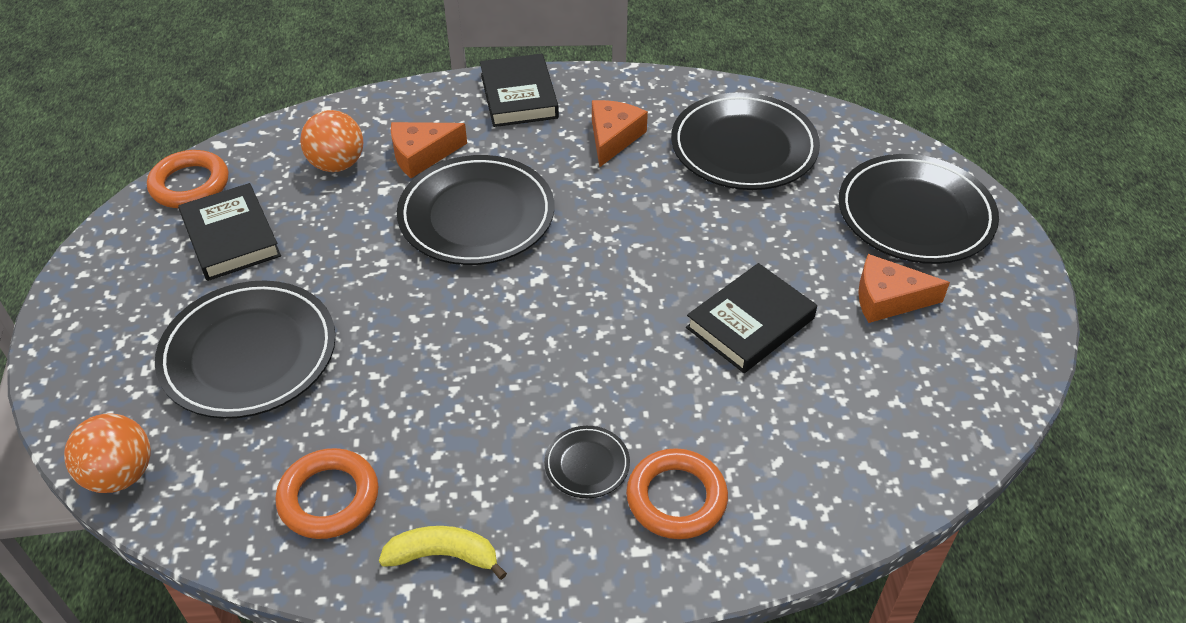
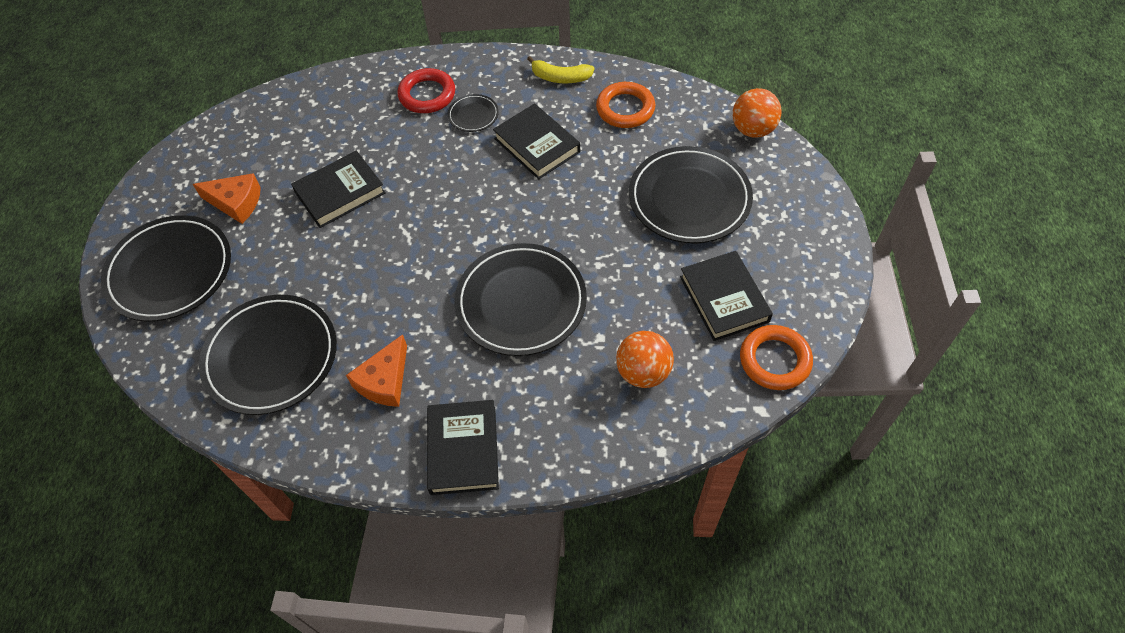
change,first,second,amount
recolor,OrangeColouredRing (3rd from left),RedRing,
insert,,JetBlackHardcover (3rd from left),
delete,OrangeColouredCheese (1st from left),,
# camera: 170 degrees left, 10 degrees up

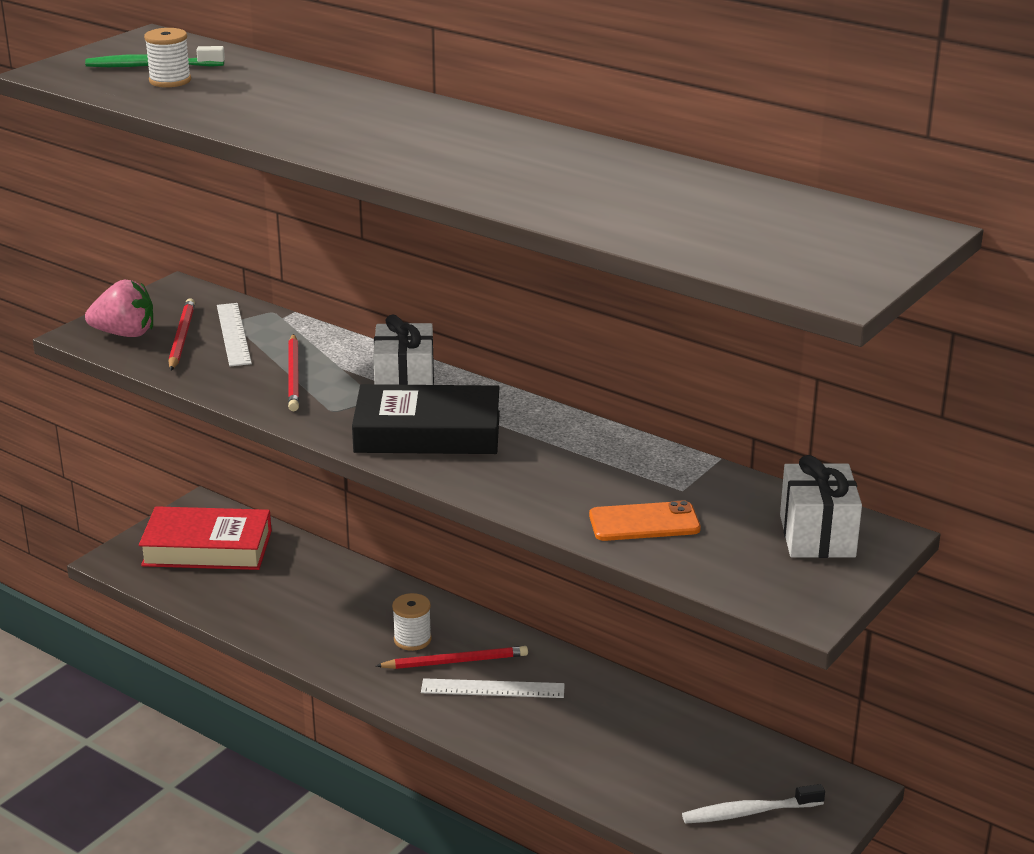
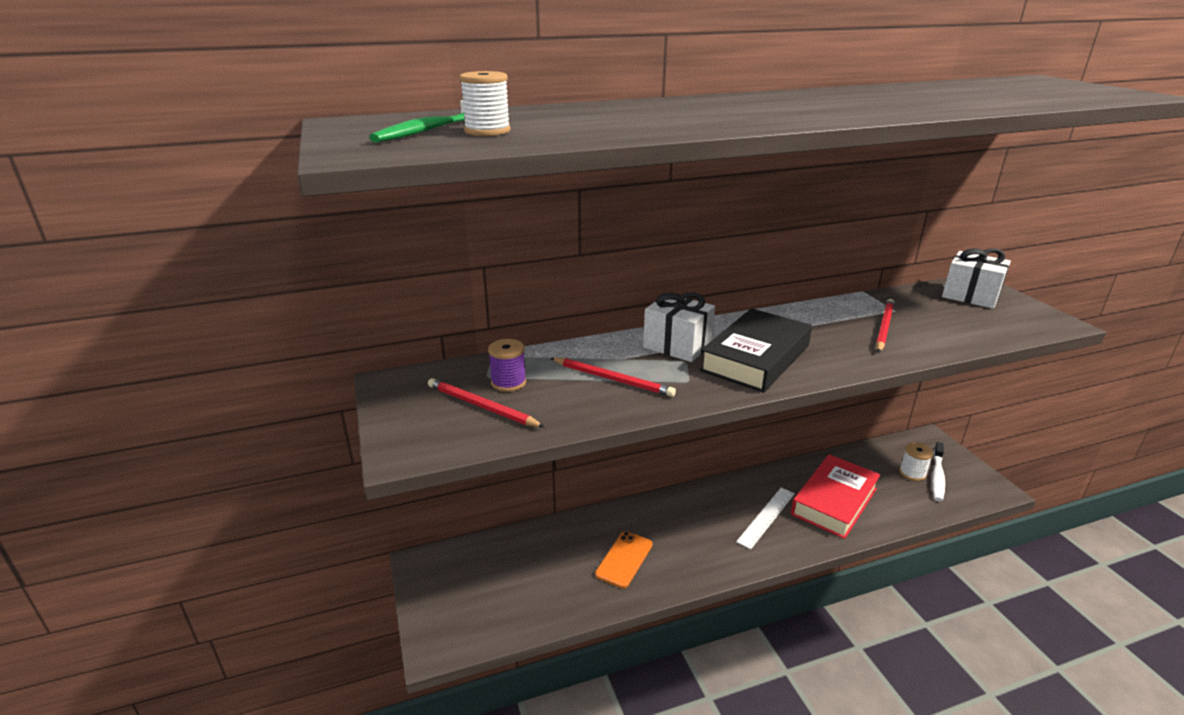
change,first,second,amount
replace,WhiteRuler (1st from left),PurpleReelOfThread,
move,OrangeColouredMobilePhone,,
move,RedHardcover,,
move,RedWoodenPencil (3rd from left),,
move,WhiteReelOfThread (2nd from left),,
delete,RosyBerry,,
# camera: 55 degrees left, 0 degrees up

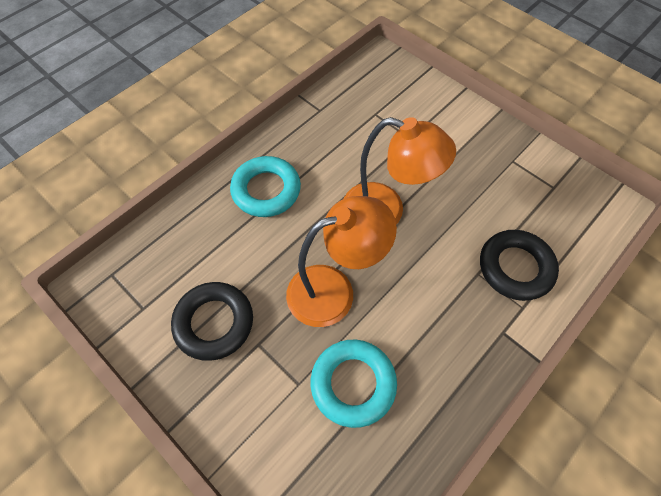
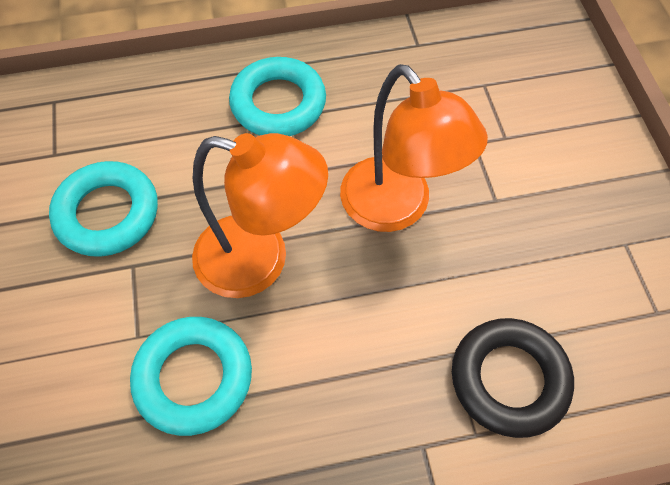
change,first,second,amount
recolor,JetBlackRing (1st from left),AquaRing (1st from left),
# camera: 35 degrees right, 0 degrees up

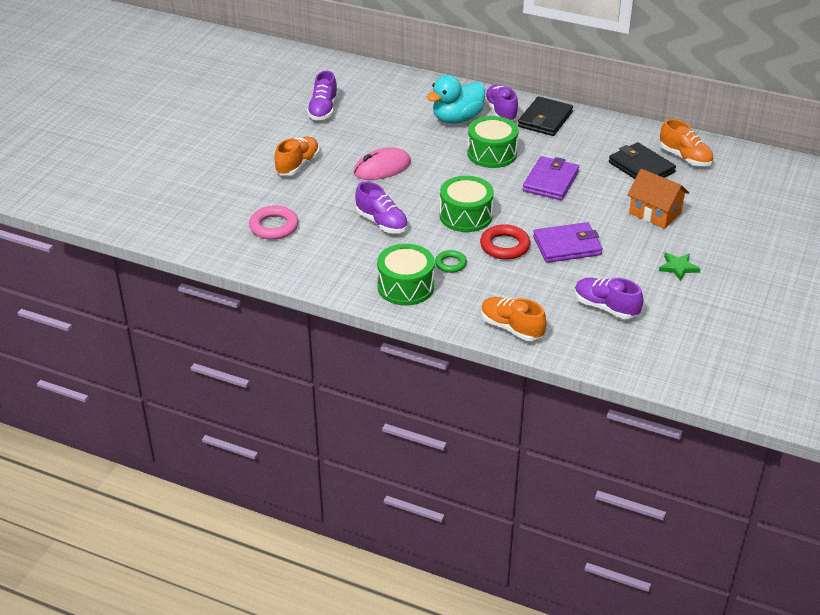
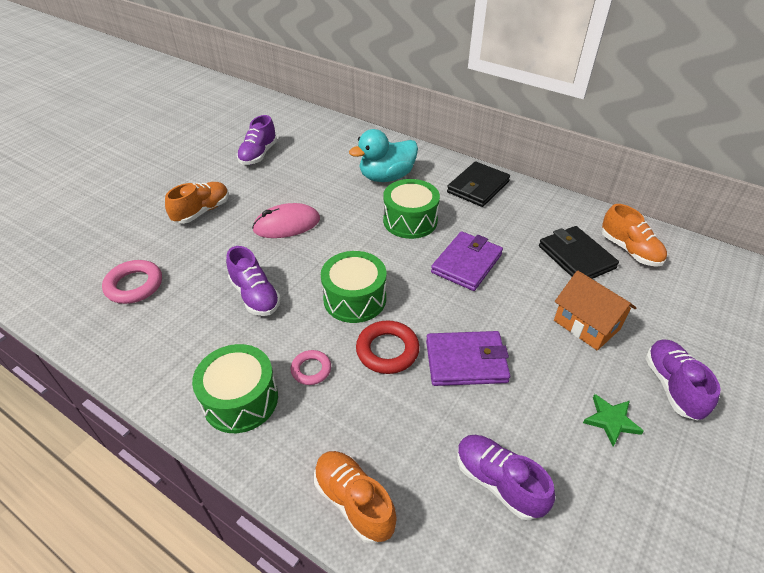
change,first,second,amount
recolor,LeafGreenRing,RosyRing (2nd from left),
move,PurpleShoe (3rd from left in the first image),PurpleShoe (4th from left),
# camera: 10 degrees right, 5 degrees up

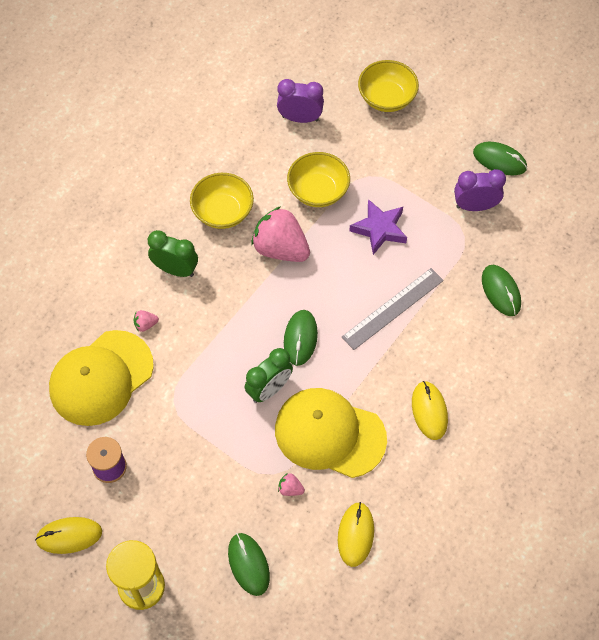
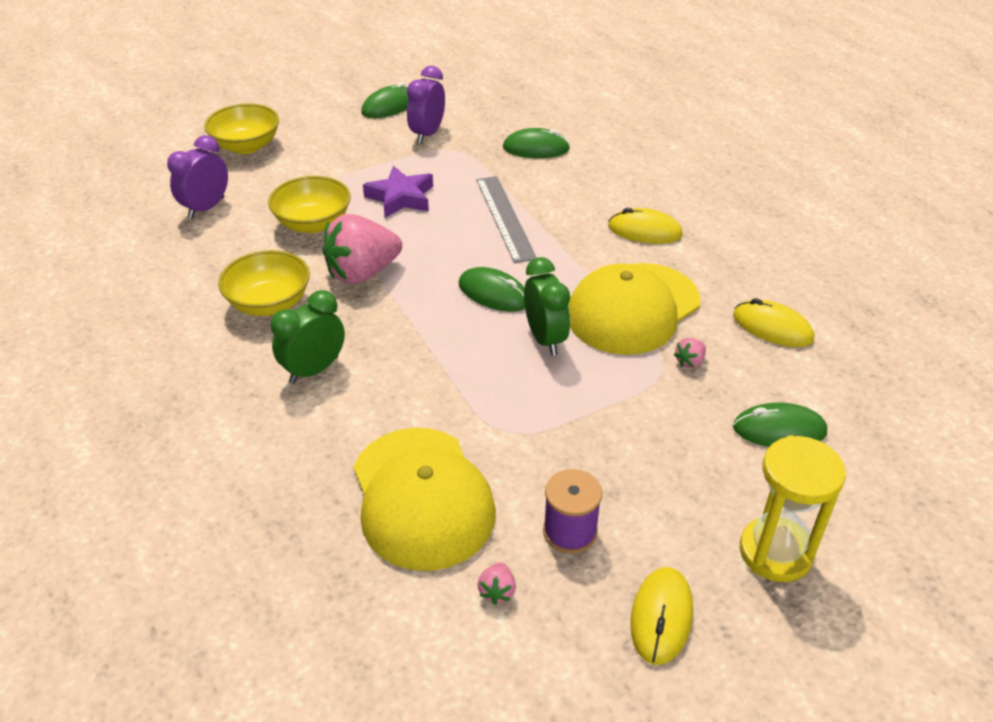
change,first,second,amount
move,RosyBerry (1st from left in the first image),RosyBerry (2nd from left),
# camera: 65 degrees left, 20 degrees down

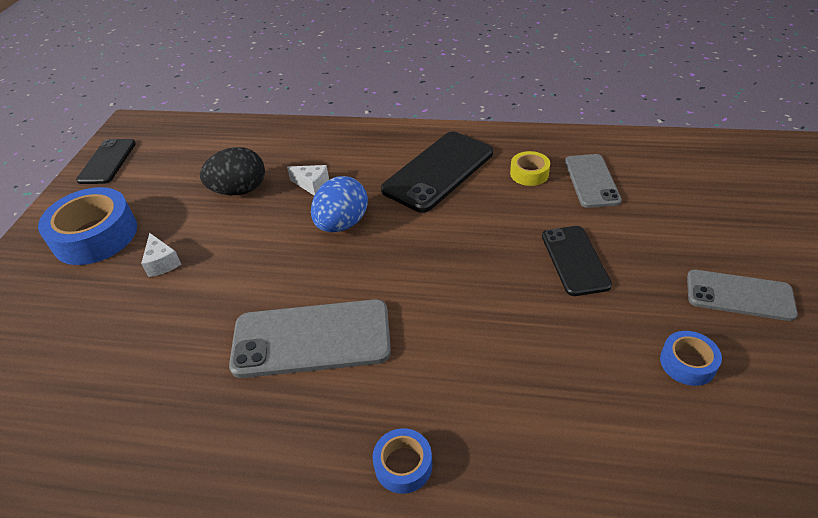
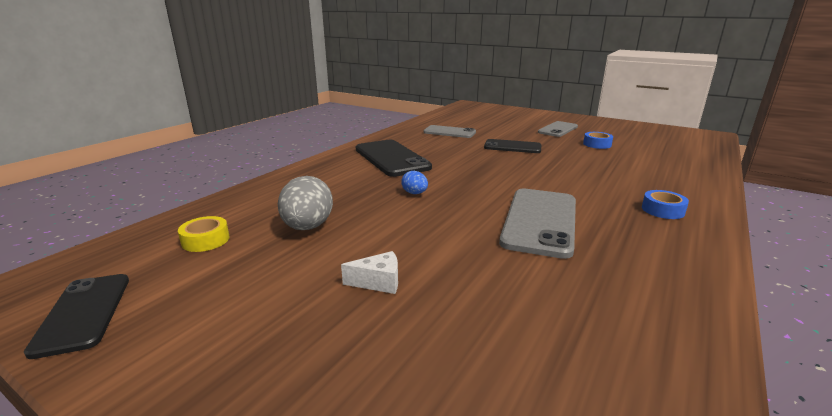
change,first,second,amount
rotate,JetBlackMobilePhone (1st from left),,45 degrees clockwise
move,BrightYellowStickyTape,,
recolor,JetBlackEgg,GreyEgg,
resize,CobaltEgg,,x0.53
delete,CobaltStickyTape (1st from left),,
delete,WhiteCheese (2nd from left),,
# camera: 70 degrees left, 20 degrees down

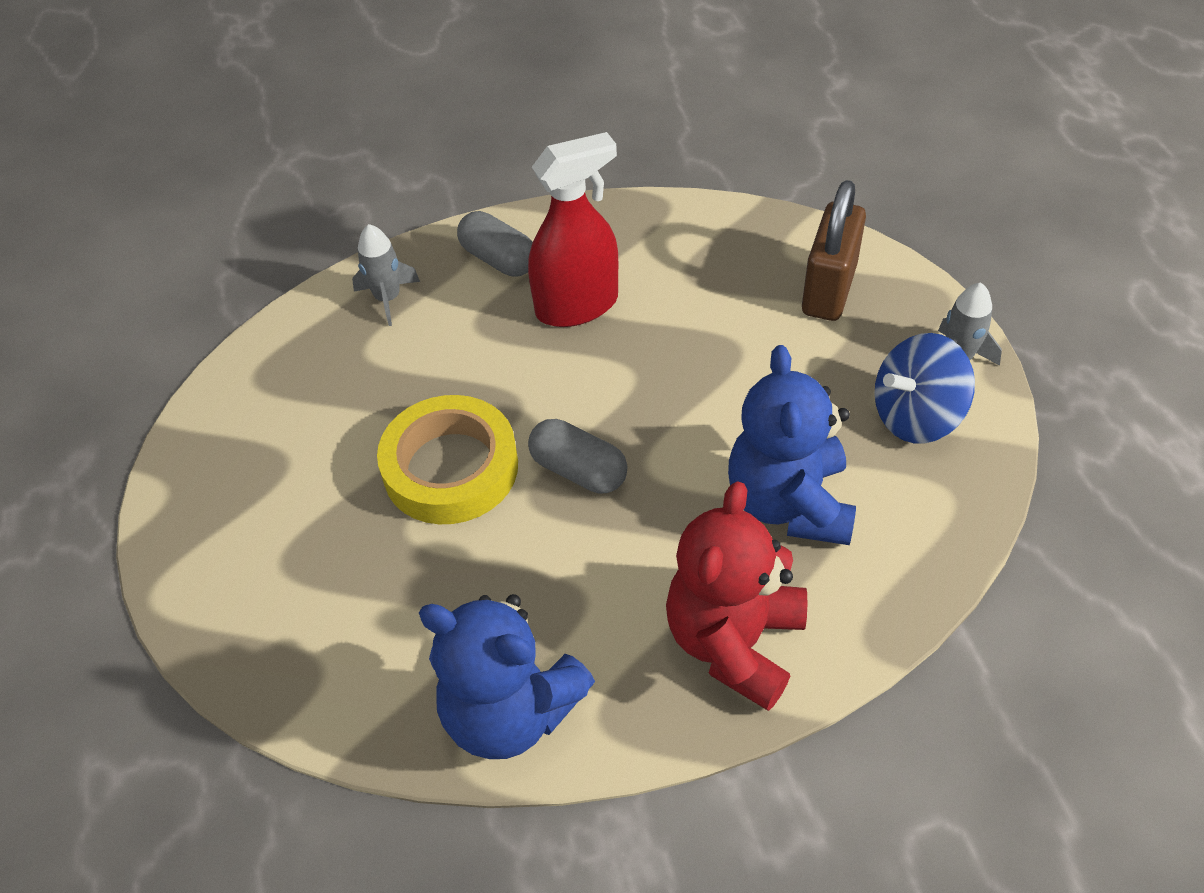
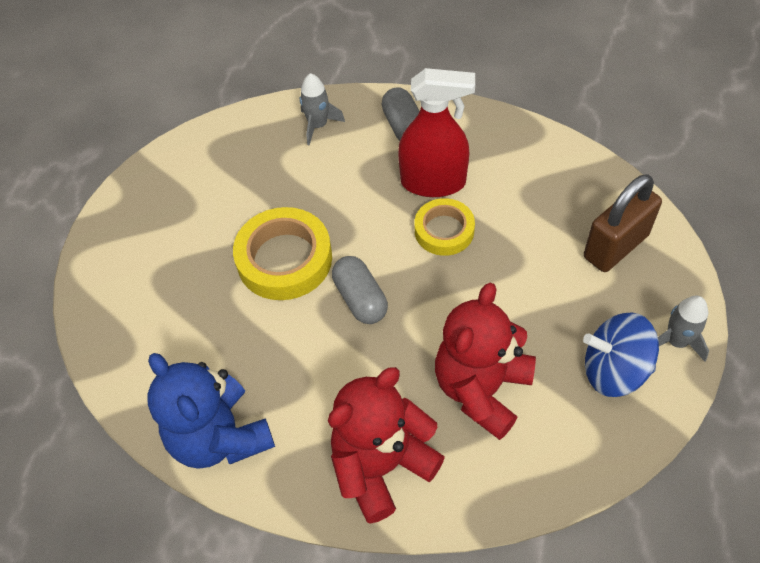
change,first,second,amount
insert,,BrightYellowStickyTape (2nd from left),
recolor,CobaltTeddyBear (2nd from left),RedTeddyBear (2nd from left),
# camera: 30 degrees right, 5 degrees up

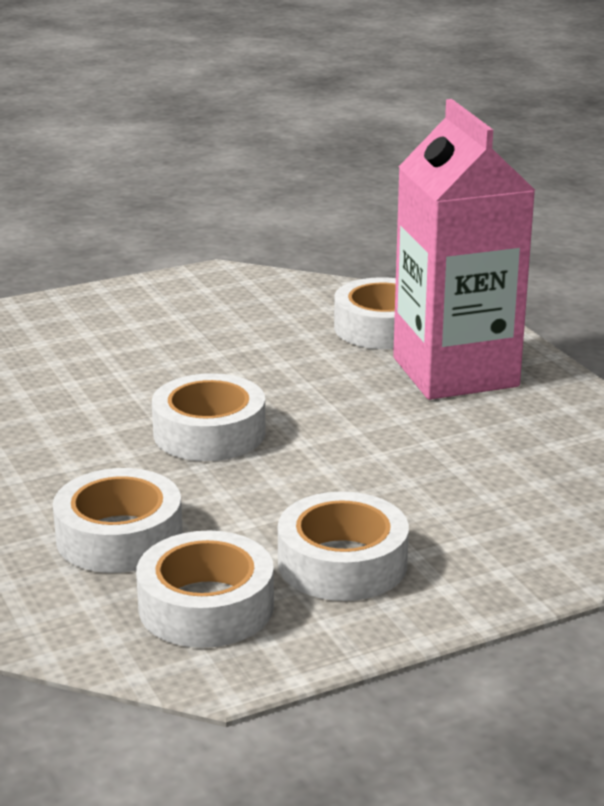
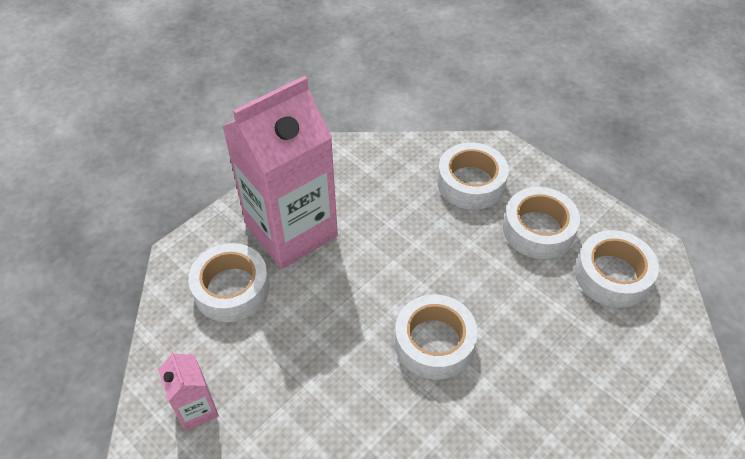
change,first,second,amount
insert,,RosyJuiceCarton (1st from left),
move,WhiteStickyTape (1st from left in the first image),WhiteStickyTape (3rd from left),
# camera: 110 degrees left, 25 degrees up

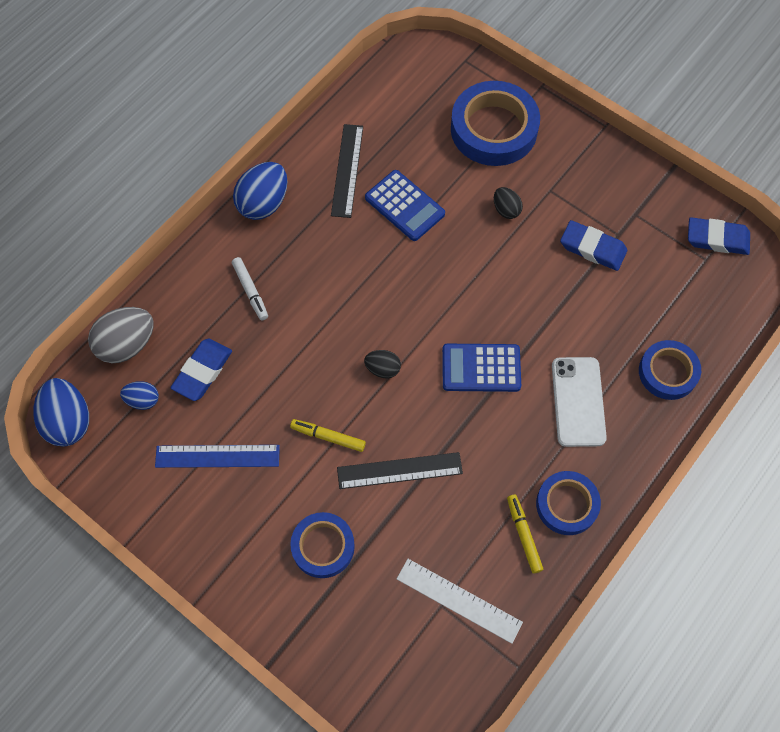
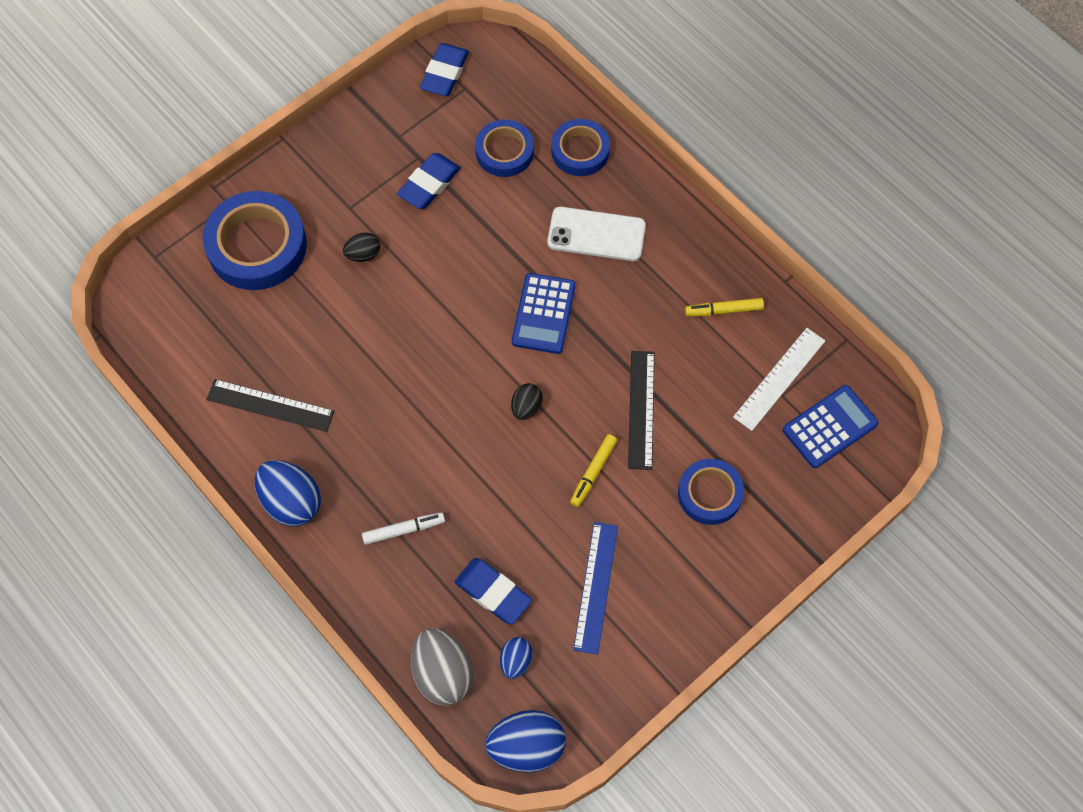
change,first,second,amount
move,CobaltStickyTape (3rd from left in the first image),CobaltStickyTape (2nd from left),
move,CobaltPocketCalculator (1st from left in the first image),CobaltPocketCalculator (2nd from left),
# camera: 80 degrees left, 0 degrees up

